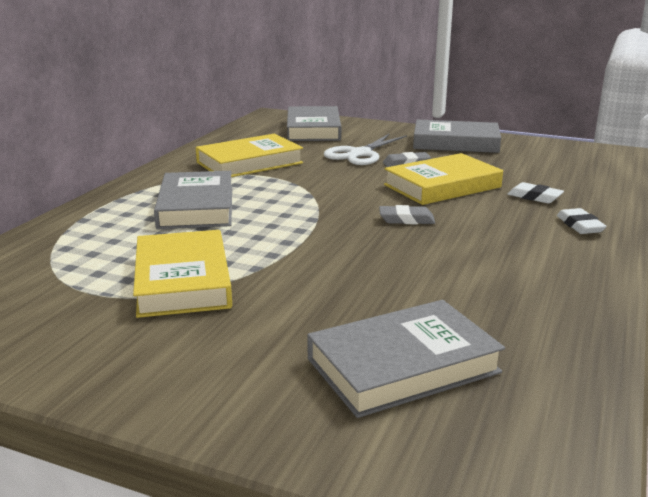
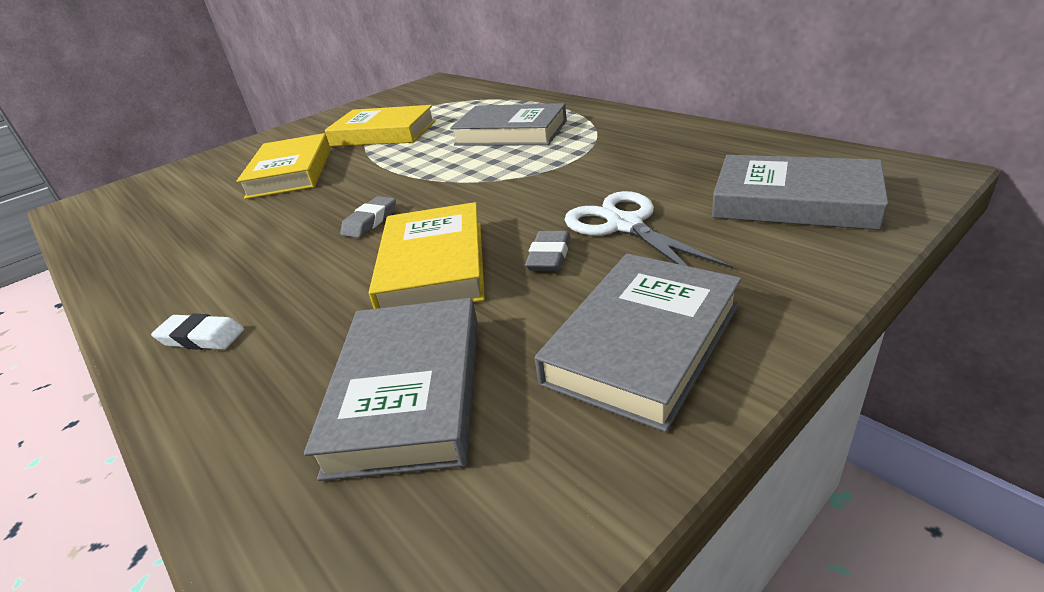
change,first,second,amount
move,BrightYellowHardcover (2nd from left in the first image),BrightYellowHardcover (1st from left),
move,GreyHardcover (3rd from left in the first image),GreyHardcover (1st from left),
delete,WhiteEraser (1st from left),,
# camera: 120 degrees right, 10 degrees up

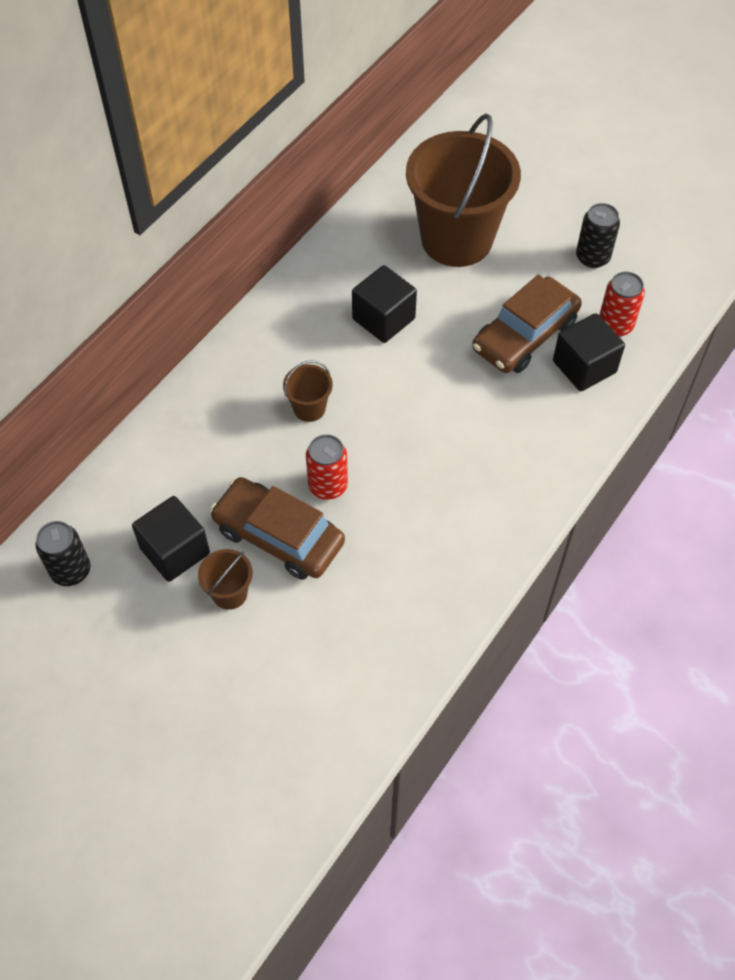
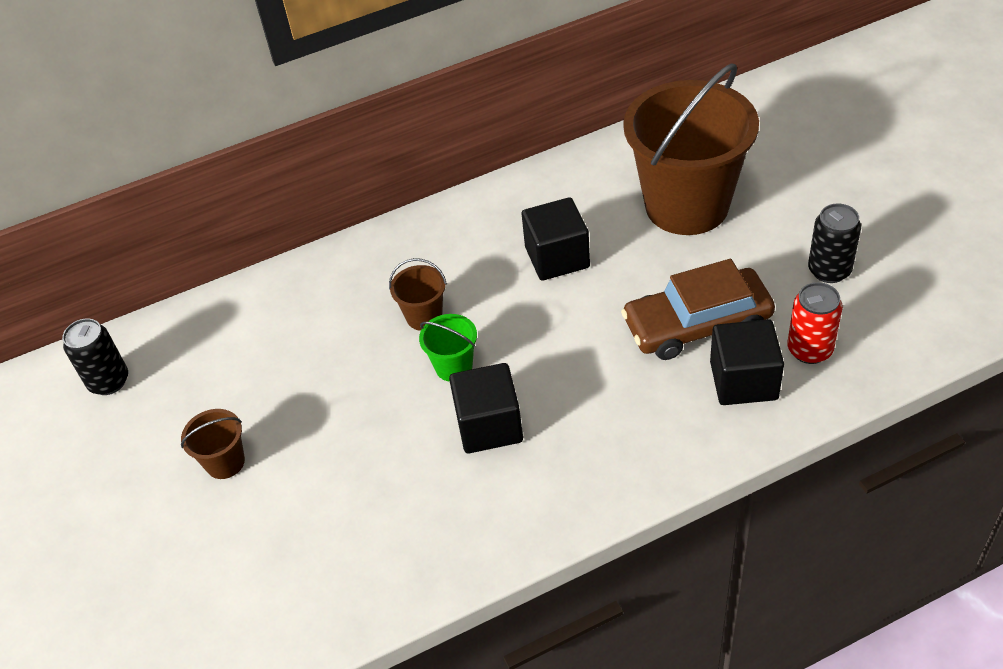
change,first,second,amount
insert,,LeafGreenPail,
move,JetBlackSolidCube (1st from left),,
delete,BrownToyCar (1st from left),,
delete,RedCan (1st from left),,
# camera: 35 degrees right, 10 degrees down

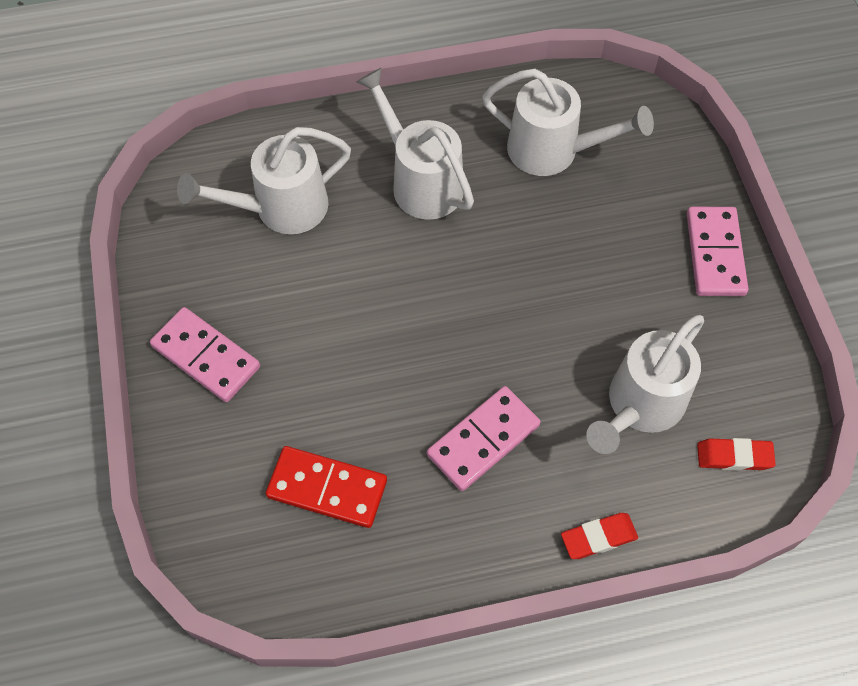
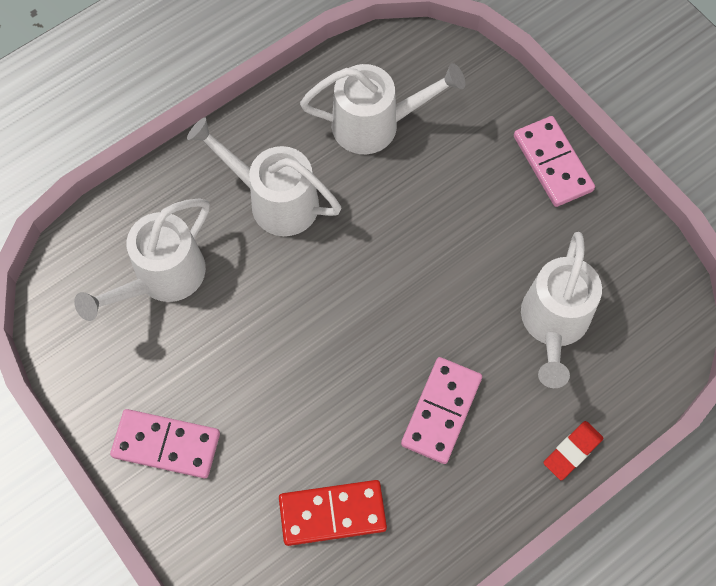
change,first,second,amount
delete,RedEraser (2nd from left),,
# camera: 25 degrees left, 5 degrees up

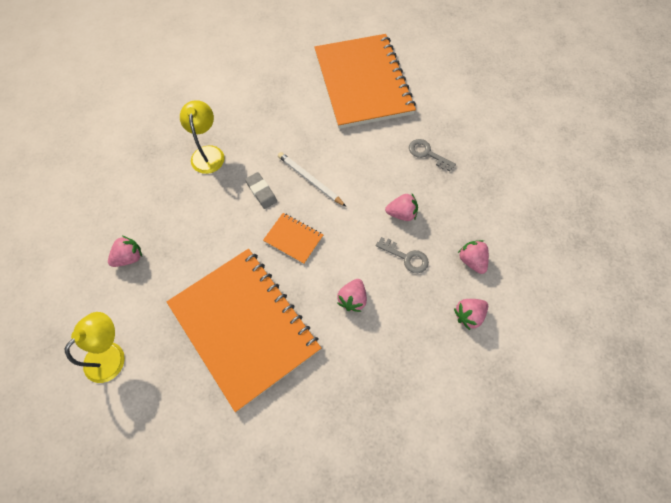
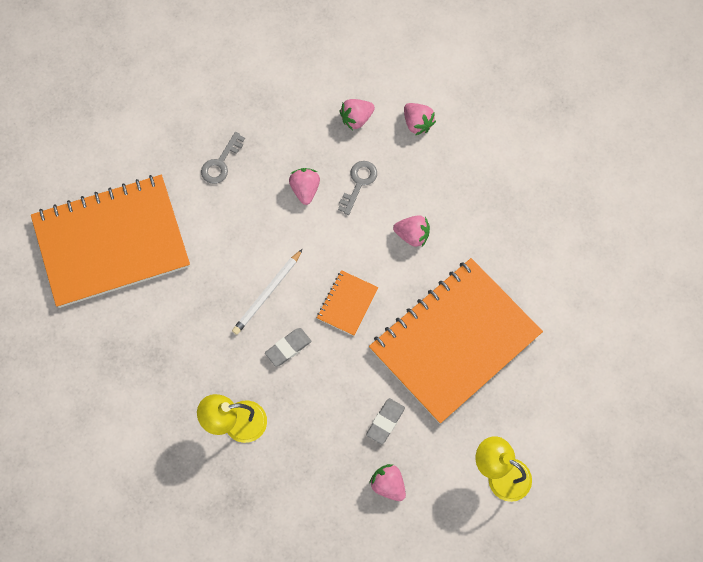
change,first,second,amount
insert,,GreyEraser (2nd from left),
# camera: 95 degrees left, 5 degrees up

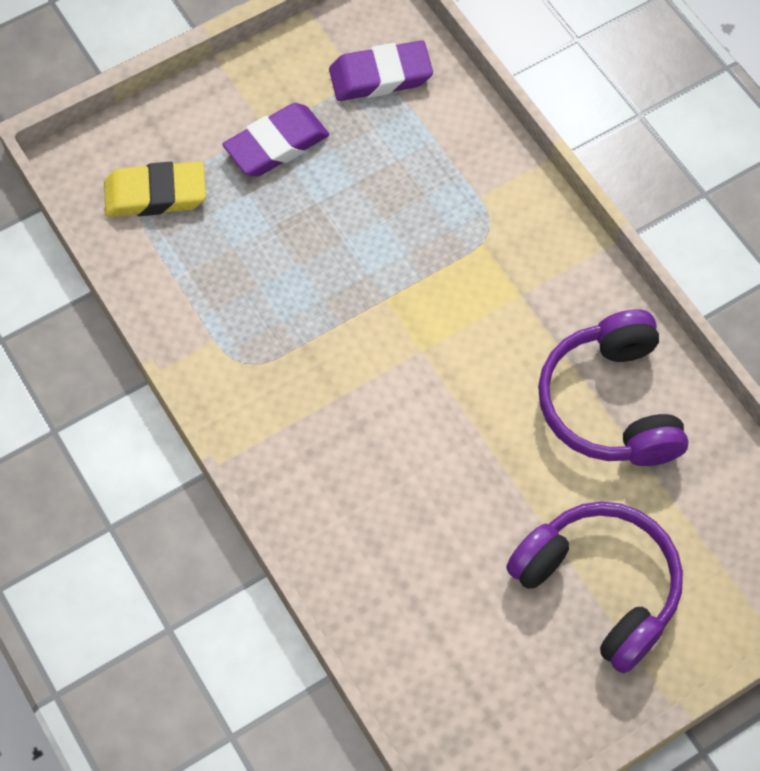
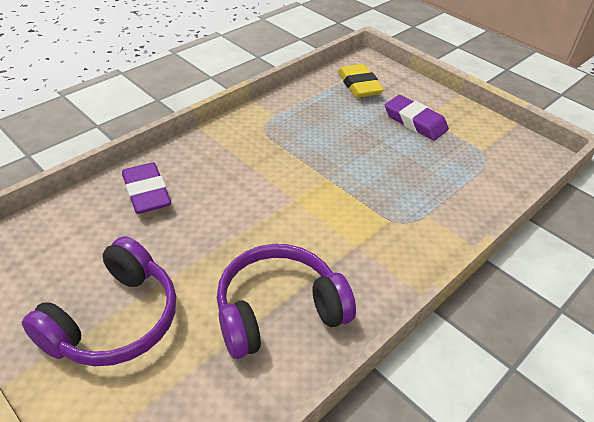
change,first,second,amount
move,PurpleEraser (2nd from left in the first image),PurpleEraser (1st from left),
# camera: 75 degrees right, 20 degrees down

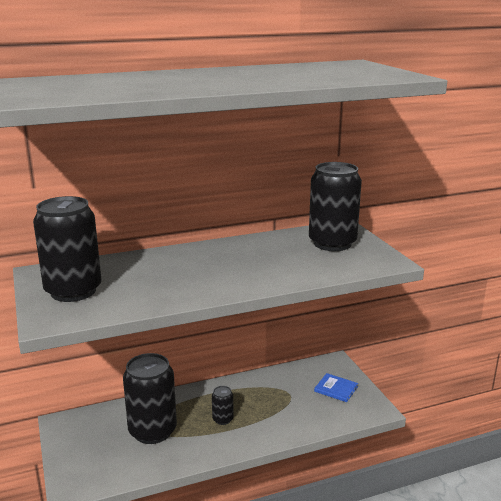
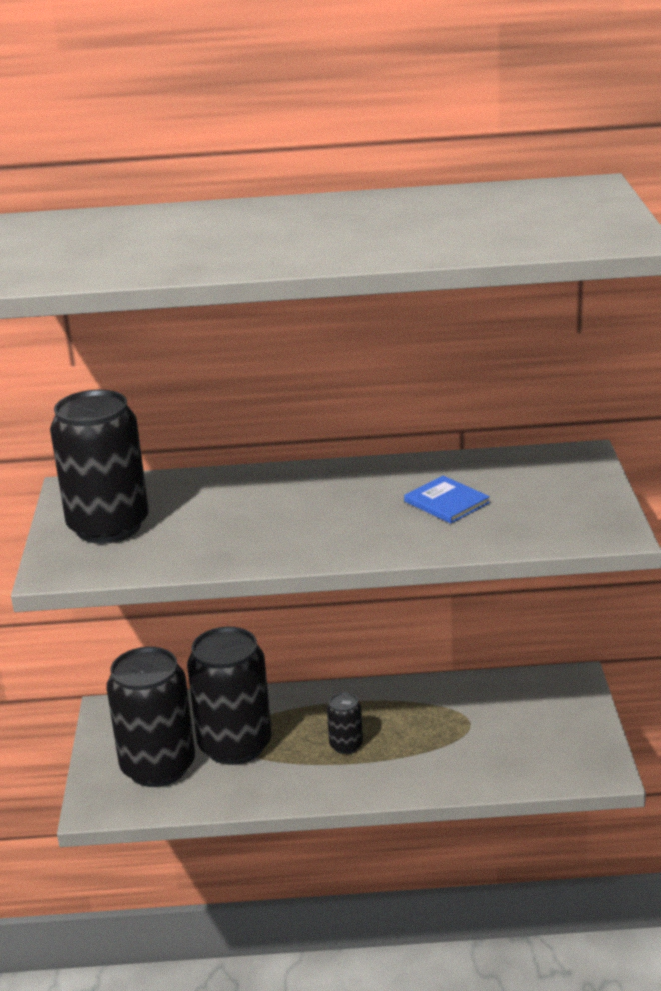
change,first,second,amount
move,JetBlackCan (4th from left in the first image),JetBlackCan (2nd from left),
move,CobaltHardcover,,
# camera: 20 degrees right, 5 degrees up

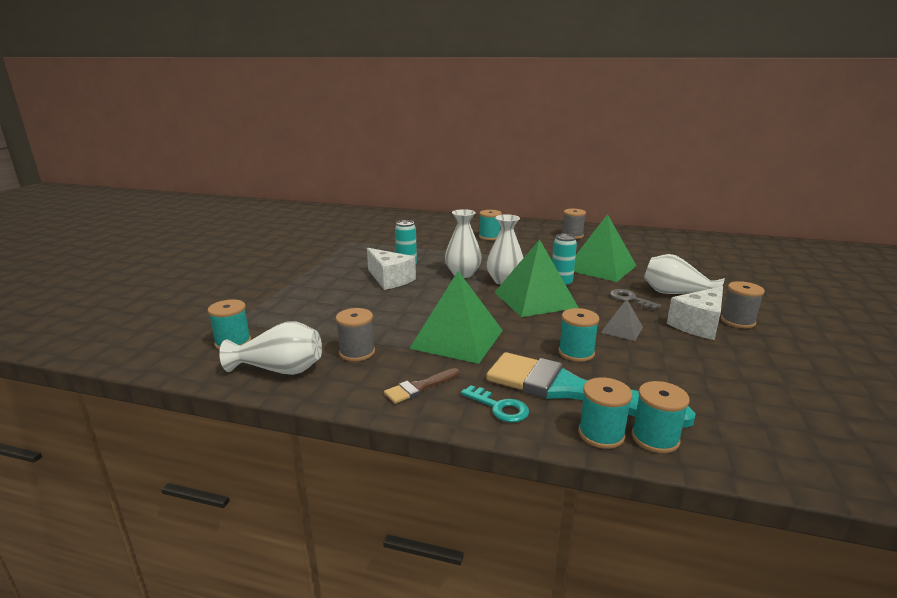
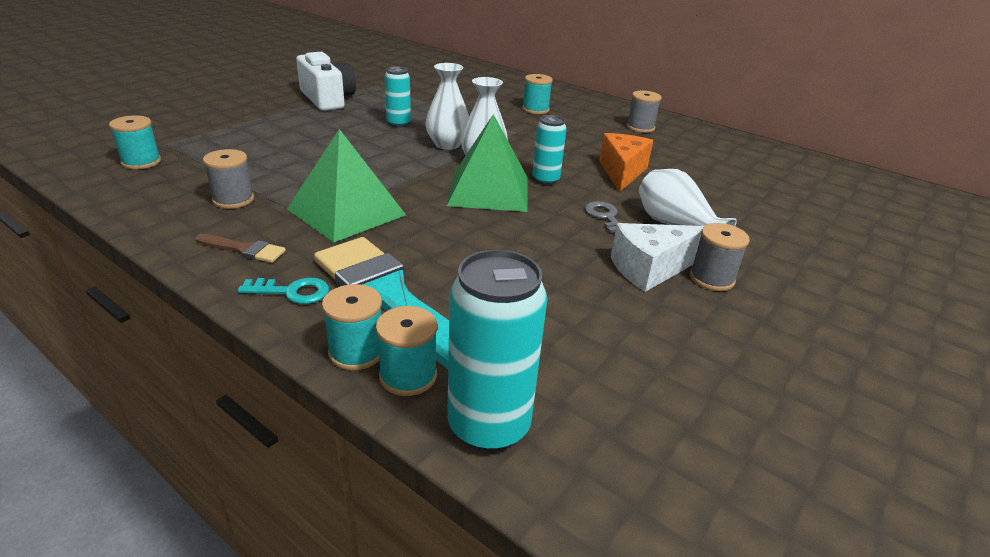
change,first,second,amount
rotate,BrownPaintbrush,,150 degrees counterclockwise
rotate,AquaKey,,60 degrees counterclockwise
insert,,WhiteCompactCamera,
insert,,AquaCan (2nd from left),
replace,LeafGreenSolidPyramid (3rd from left),OrangeColouredCheese,
delete,WhiteTallVase (1st from left),,
delete,WhiteCheese (1st from left),,
delete,AquaReelOfThread (3rd from left),,
delete,GreySolidPyramid,,
# camera: 20 degrees right, 10 degrees up

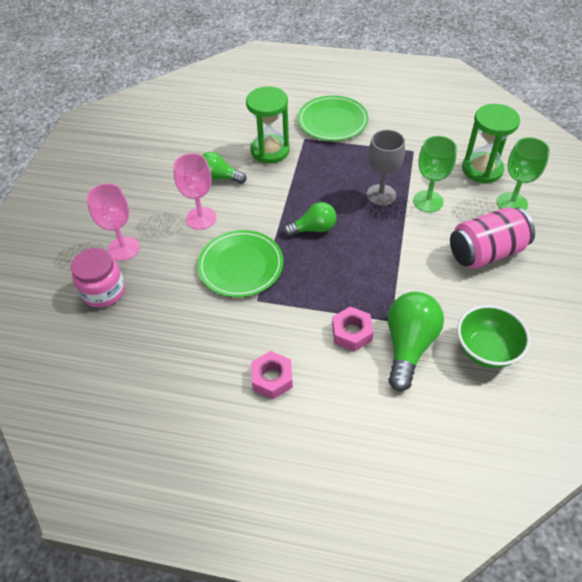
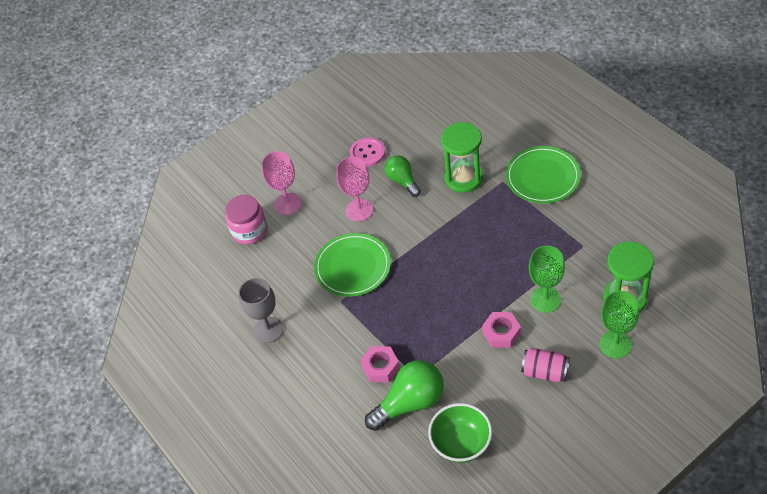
change,first,second,amount
move,GreyGoblet,,
insert,,RosyButton,
move,RosyNut (1st from left in the first image),RosyNut (2nd from left),
resize,RosyCan,,x0.63
delete,LeafGreenLightbulb (2nd from left),,
# camera: 45 degrees right, 0 degrees up

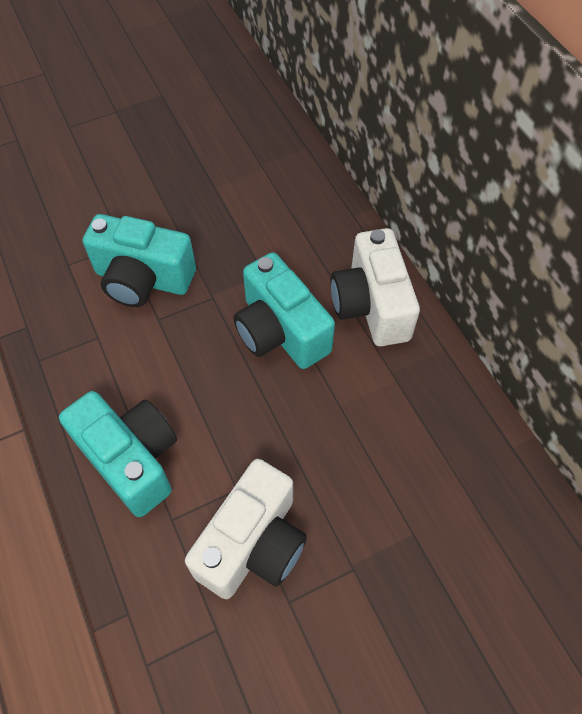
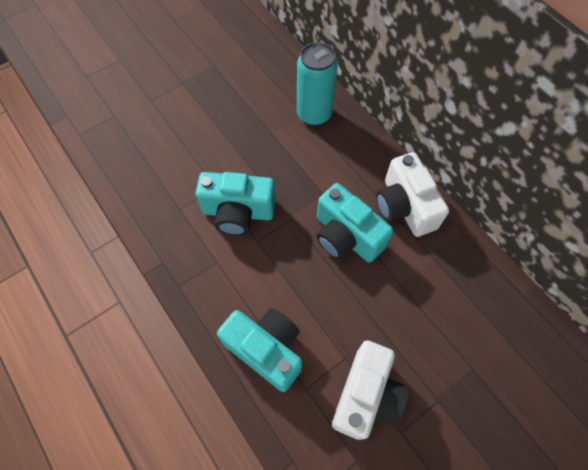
change,first,second,amount
insert,,AquaCan,
# camera: 10 degrees left, 5 degrees up

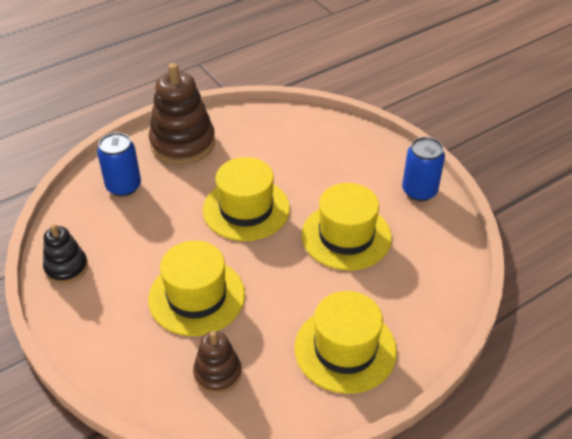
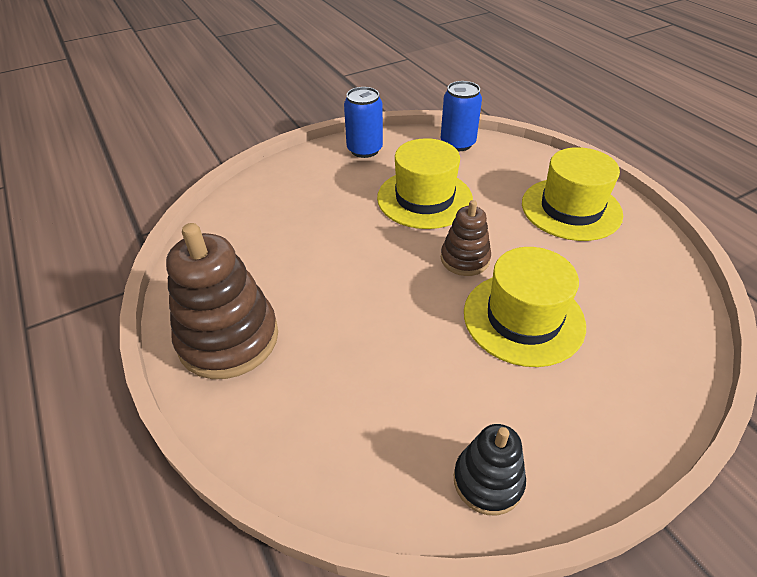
change,first,second,amount
move,CobaltCan (1st from left in the first image),CobaltCan (2nd from left),
move,BrownStackingRings (2nd from left),,
delete,BrightYellowTopHat (2nd from left),,
# camera: 85 degrees left, 0 degrees up

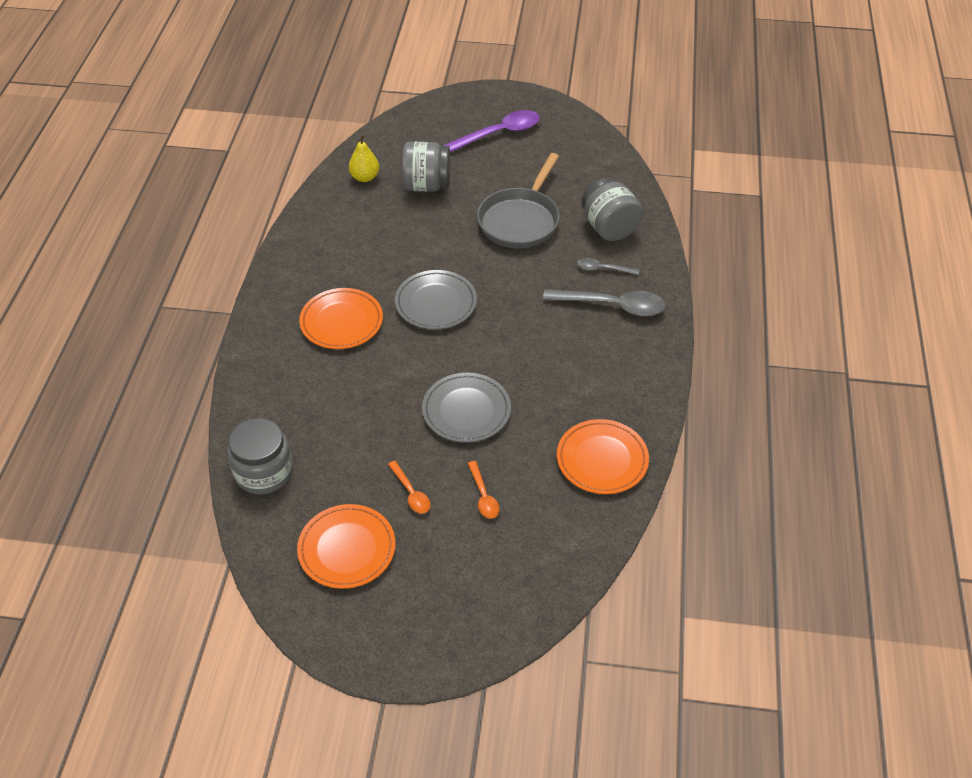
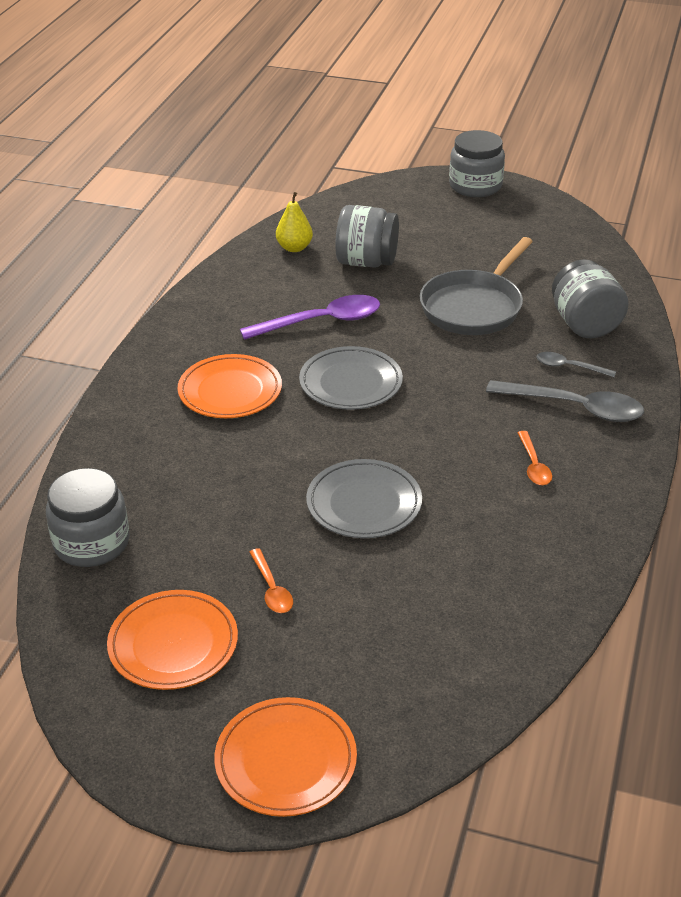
change,first,second,amount
move,OrangeColouredFlatDish (3rd from left),,
move,PurpleSpoon,,
insert,,GreyJamJar (3rd from left),
move,OrangeColouredSpoon (2nd from left),,
# camera: 10 degrees right, 10 degrees down

